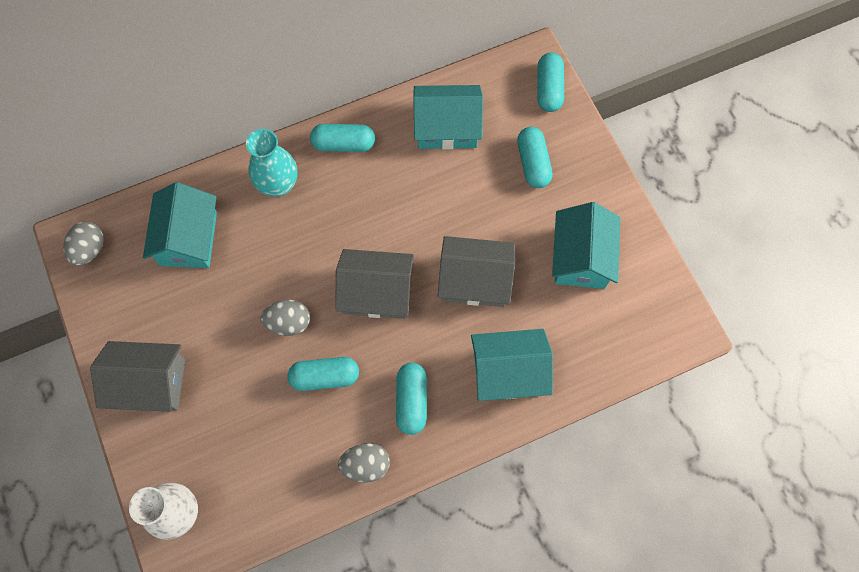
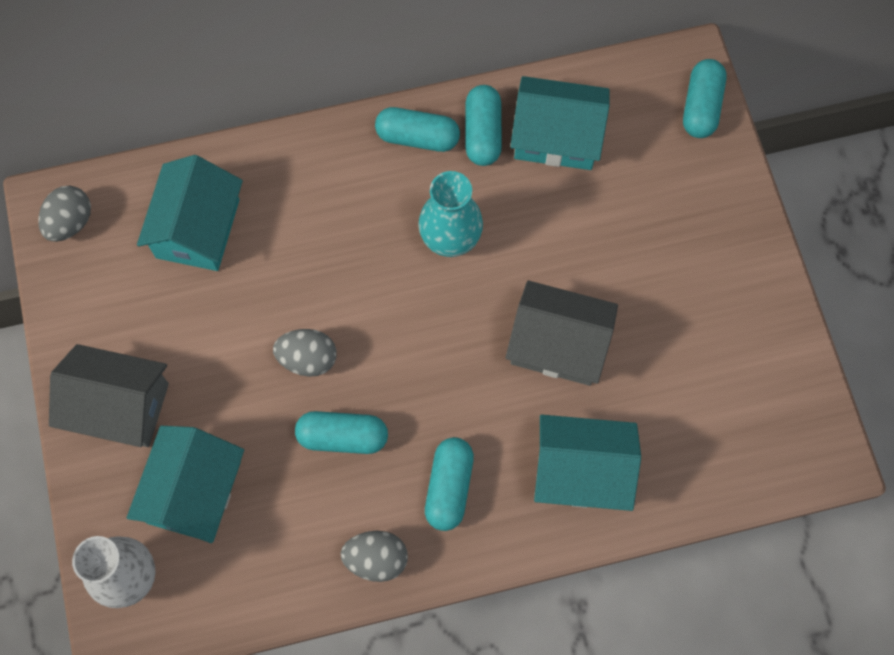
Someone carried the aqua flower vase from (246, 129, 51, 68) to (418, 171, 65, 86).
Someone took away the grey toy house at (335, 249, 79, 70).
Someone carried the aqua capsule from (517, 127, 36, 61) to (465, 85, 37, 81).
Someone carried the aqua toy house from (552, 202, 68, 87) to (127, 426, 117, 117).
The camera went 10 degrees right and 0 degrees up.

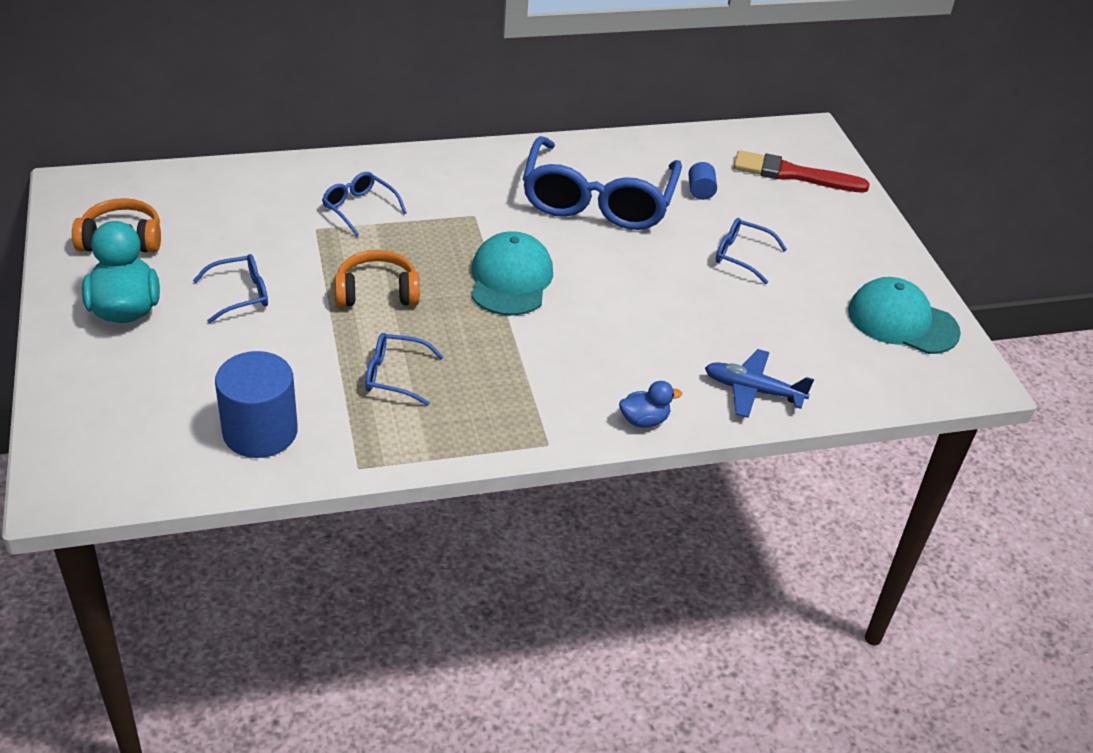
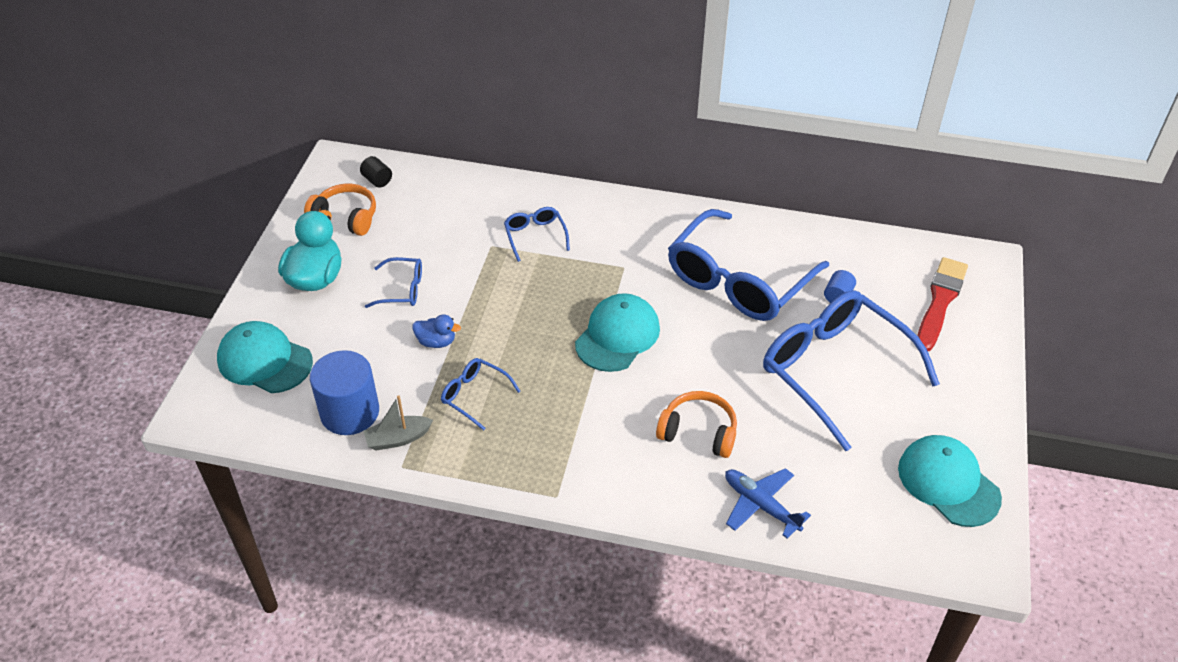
Someone carried the orange-coloured over-ear headphones from (335, 250, 85, 57) to (656, 391, 81, 67).
Someone carried the cobalt rubber duck from (619, 381, 63, 47) to (412, 314, 49, 34).
Someone scaled the cobalt spectacles at (716, 218, 71, 66) by 2.25.
Someone rotated the red paint brush at (734, 150, 136, 43) by 75 degrees clockwise.
Someone put down the aqua baseball cap at (217, 321, 96, 72).
Someone put down the ebony solid cylinder at (360, 156, 32, 32).
Someone put down the grey sailboat at (363, 395, 70, 55).
The camera went 30 degrees right and 5 degrees up.

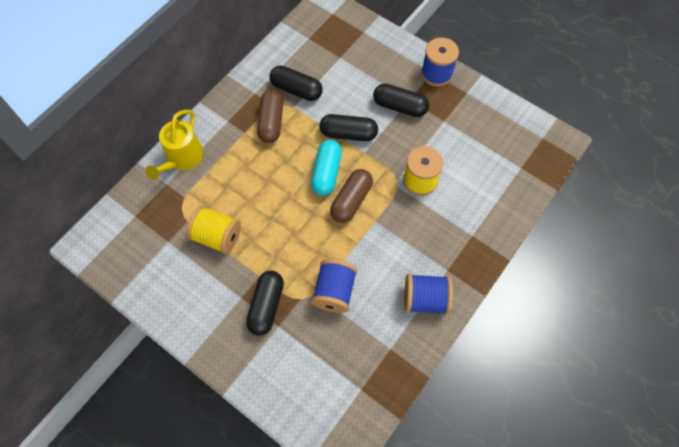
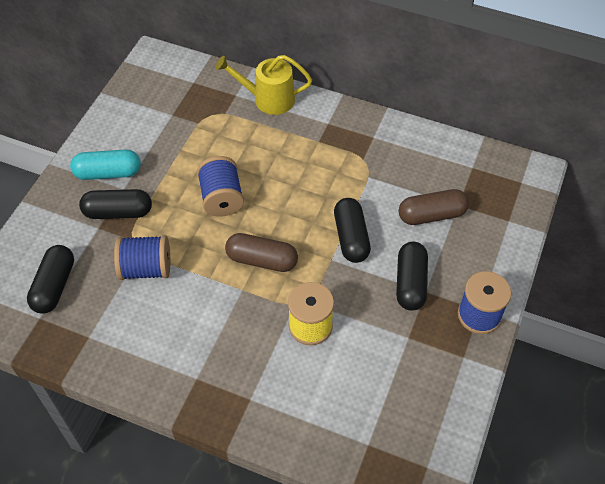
Someone took away the bright yellow spool at (186, 206, 55, 48).
Someone carried the dark brown capsule from (257, 90, 26, 53) to (399, 189, 70, 36).
Someone carried the ebony capsule from (270, 66, 53, 35) to (27, 245, 47, 69).
Someone carried the aqua capsule from (311, 140, 31, 56) to (70, 149, 71, 31).
Someone carried the cobalt spool from (404, 274, 49, 41) to (197, 156, 47, 61).
The camera went 75 degrees right and 10 degrees down.

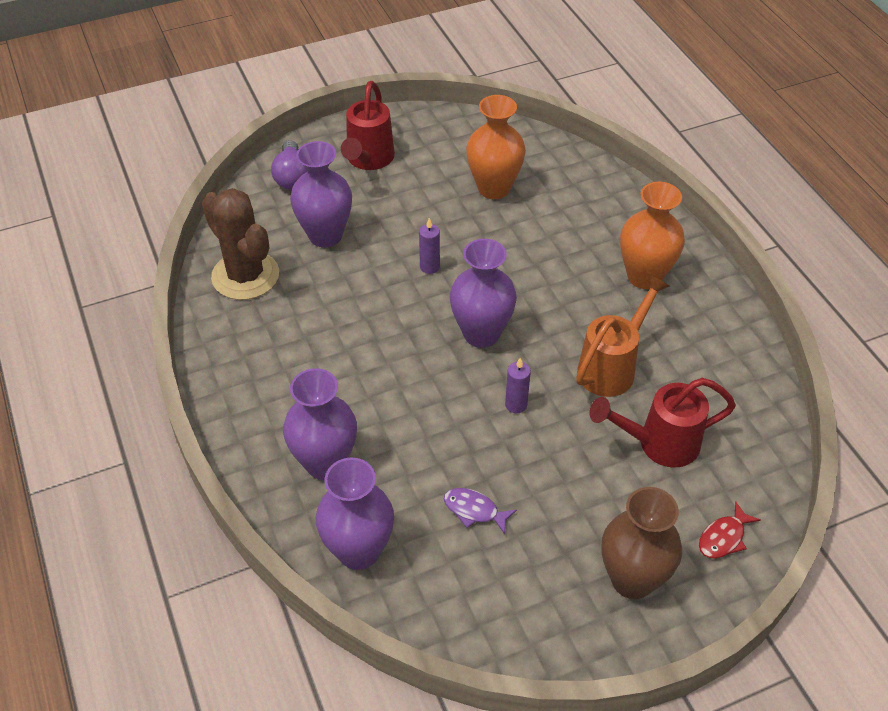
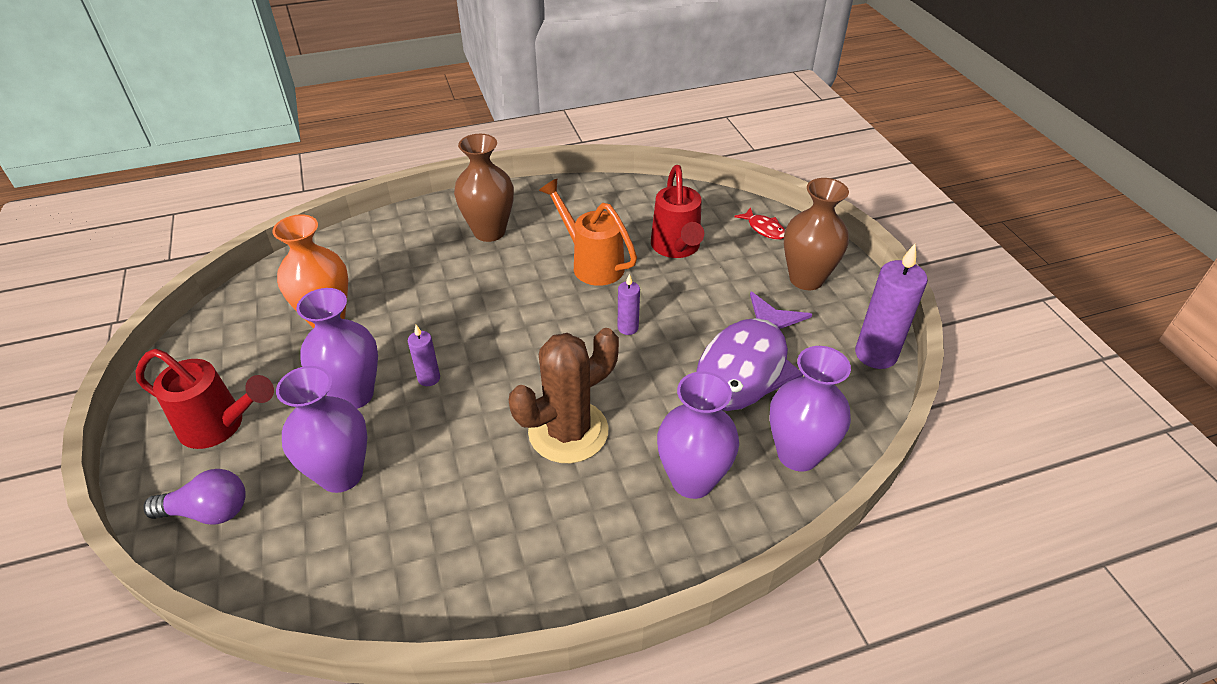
Someone carried the dark brown saguaro cactus from (202, 188, 77, 112) to (509, 328, 110, 135).
Someone scaled the royal purple fish figure at (444, 488, 73, 46) by 2.49.
Someone carried the royal purple flower vase from (450, 239, 67, 109) to (296, 288, 82, 121).
Someone repainted the orange-coloured flower vase at (620, 182, 65, 107), which became the dark brown flower vase at (454, 134, 60, 108).
Someone put down the royal purple pillar candle at (855, 243, 73, 126).
The camera went 85 degrees left and 5 degrees down.

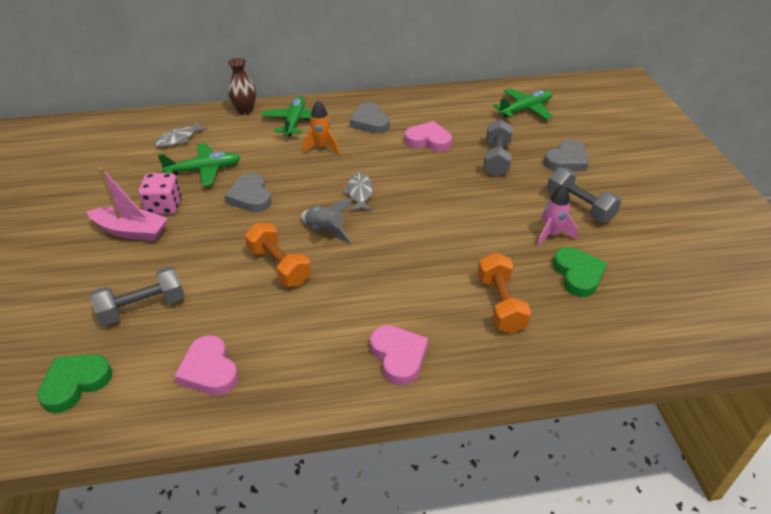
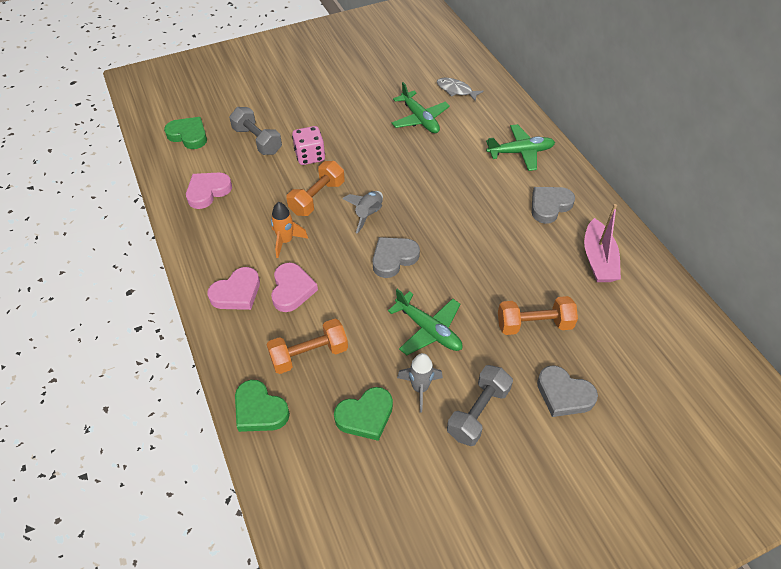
Someone carried the rosy sailboat from (86, 167, 82, 74) to (584, 204, 37, 78).
Someone carried the rosy dice from (139, 173, 42, 41) to (292, 126, 33, 39).
Someone carried the grey love heart from (224, 173, 48, 39) to (373, 237, 47, 41).
Someone took away the dark brown flower vase at (228, 58, 28, 57).
Someone carried the orange-coloured rocket from (302, 100, 37, 55) to (271, 202, 37, 56).
Someone took away the grey fish figure at (342, 173, 31, 38).
Someone carried the rosy love heart from (405, 121, 47, 30) to (271, 263, 47, 49).
Someone repainted the grey free weight at (483, 119, 30, 57), which became the orange-coloured free weight at (498, 296, 80, 39).
Someone carried the green toy plane from (493, 88, 60, 32) to (388, 289, 75, 66).
Someone repainted the rosy rocket at (537, 185, 41, 62), which became the grey rocket at (397, 353, 46, 60).
Someone put down the green love heart at (235, 380, 55, 52).
The camera went 75 degrees right and 10 degrees up.

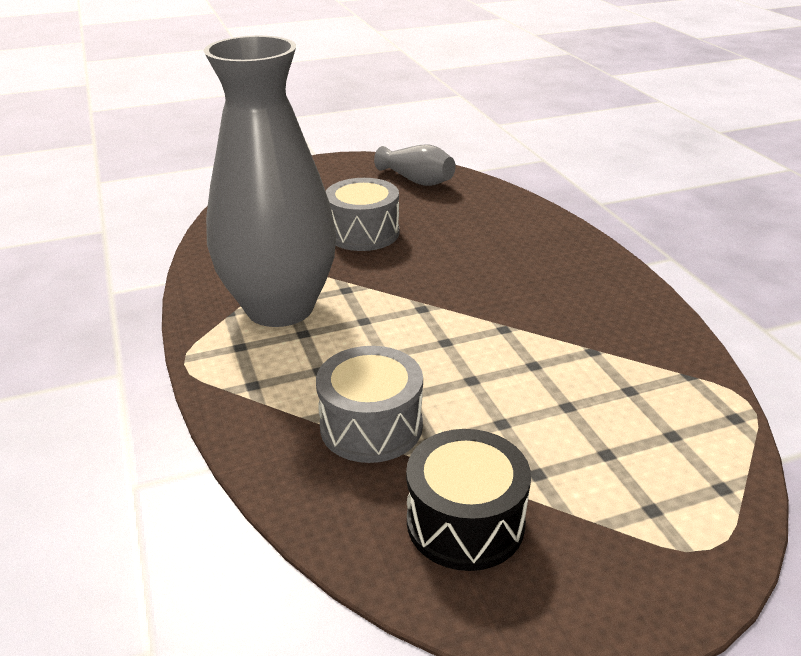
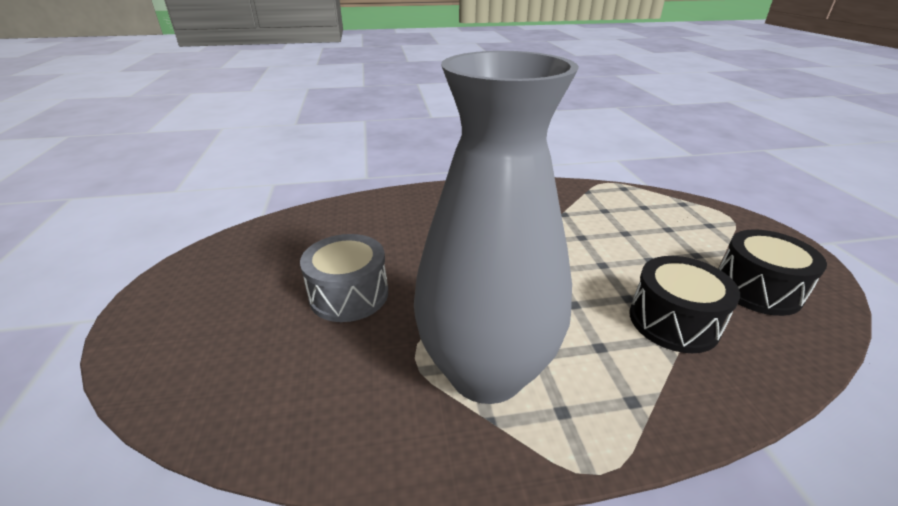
Someone repainted the grey drum at (316, 346, 107, 117), which became the ebony drum at (630, 256, 110, 97).
Someone took away the grey flower vase at (374, 144, 82, 42).
The camera went 80 degrees left and 0 degrees up.

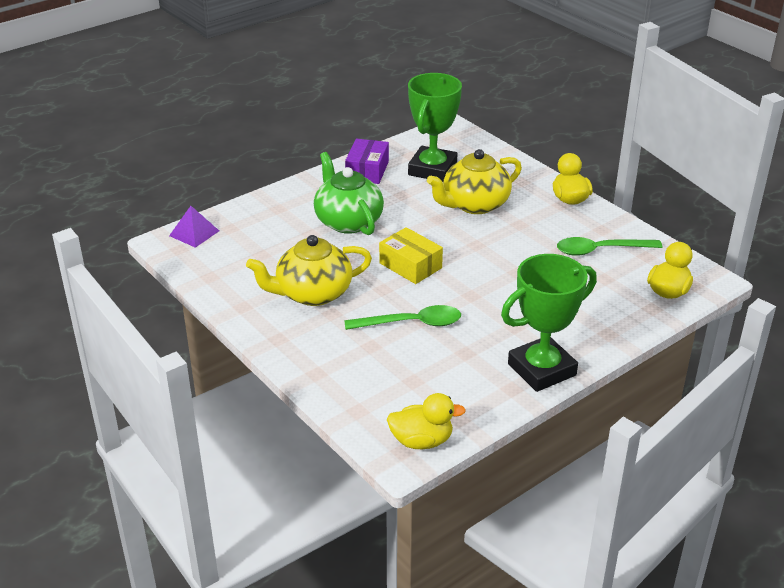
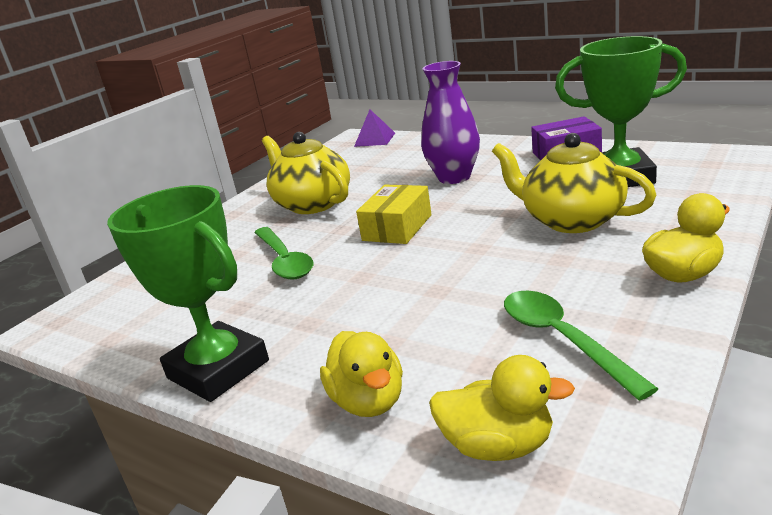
Someone swapped the green tea pot at (314, 152, 70, 83) for the royal purple flower vase at (421, 61, 59, 123).
Someone carried the bright yellow rubber duck from (387, 393, 79, 56) to (320, 331, 83, 86).
The camera went 75 degrees right and 10 degrees down.

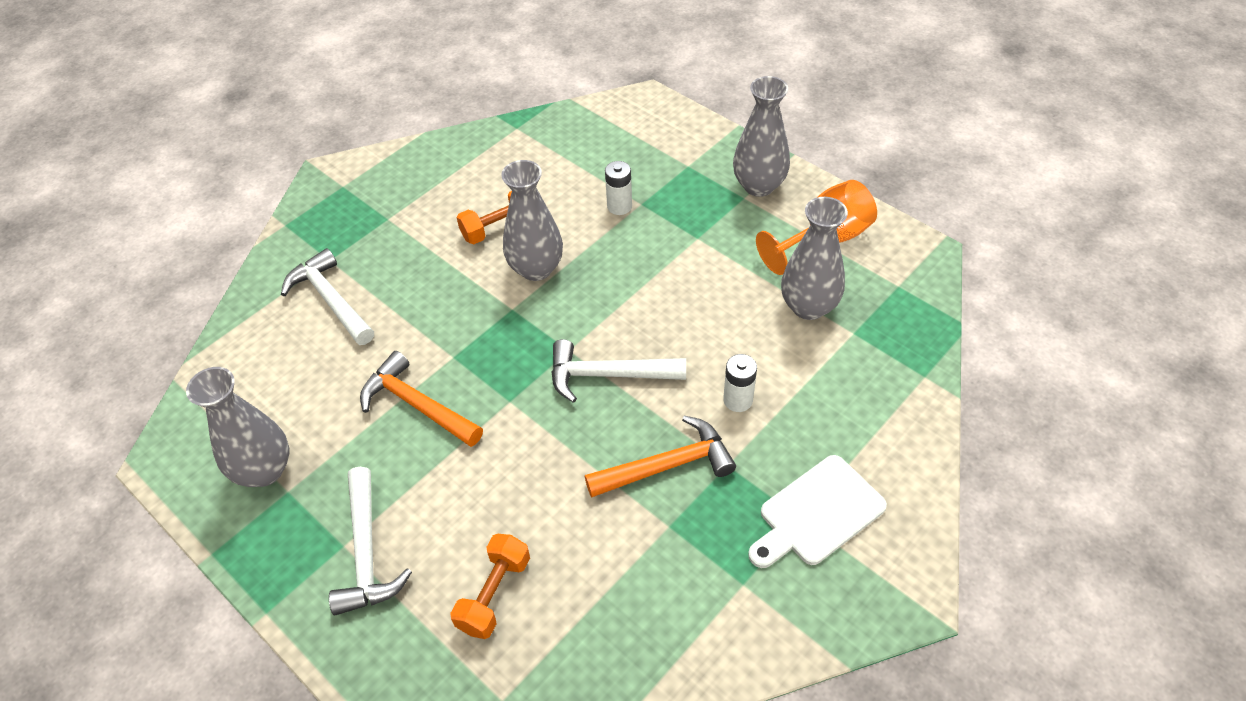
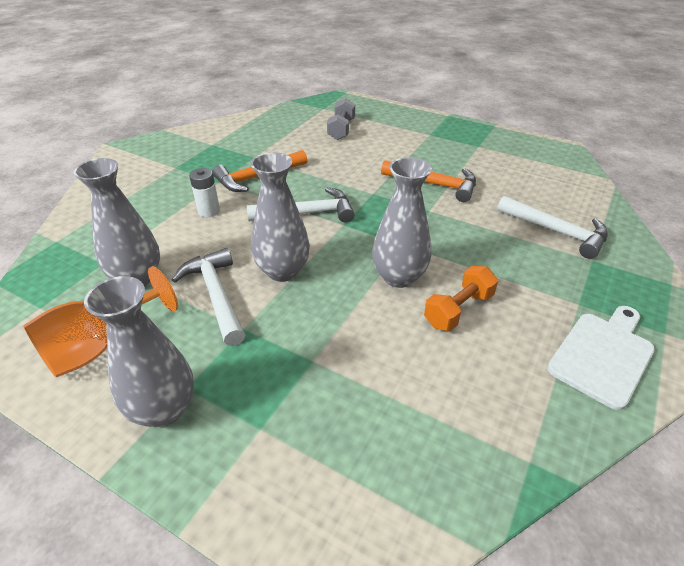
Someone carried the grey flower vase from (186, 367, 103, 120) to (251, 152, 59, 130).
Someone carried the white carpenter's hammer from (329, 467, 83, 148) to (172, 248, 73, 98).
Someone repainted the orange-coloured free weight at (450, 534, 80, 105), which became the grey free weight at (327, 98, 28, 42).
Someone took away the white battery at (605, 161, 27, 54).
Someone carried the white chopping board from (748, 455, 139, 113) to (547, 306, 108, 104).
The camera went 165 degrees right and 10 degrees down.

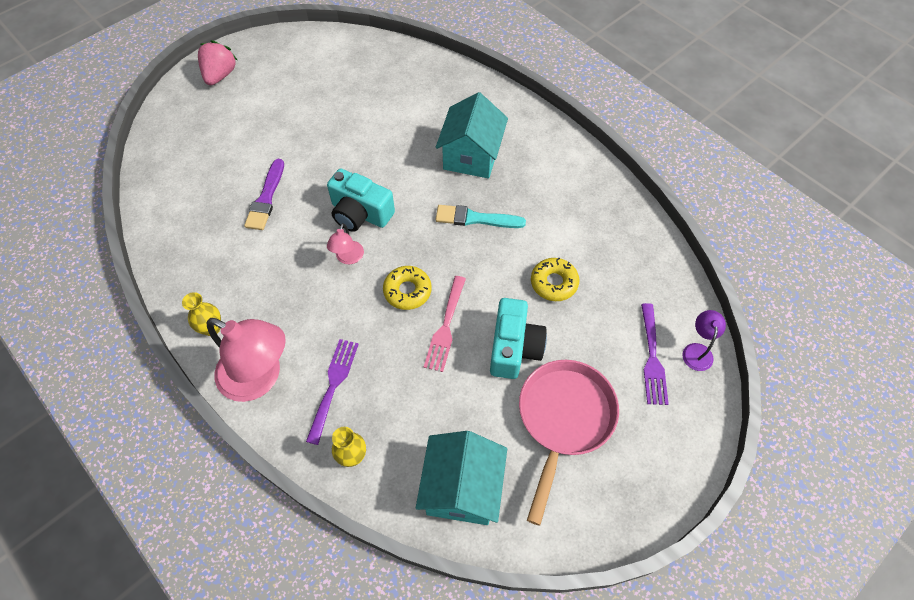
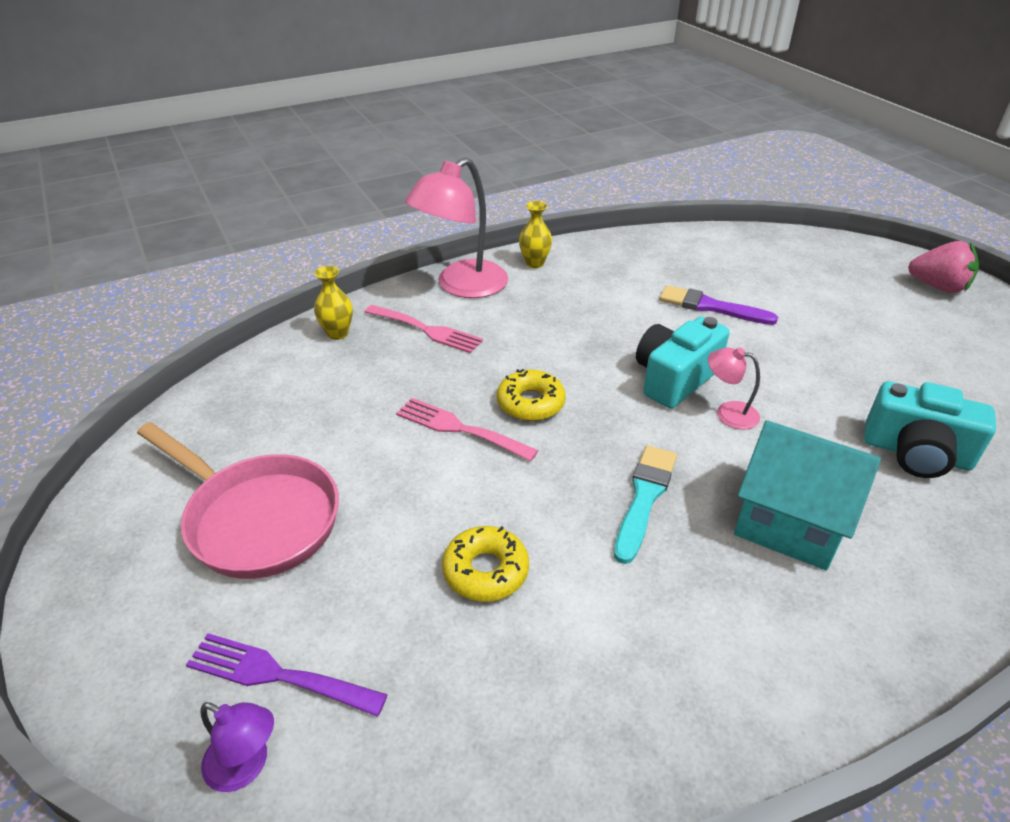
Someone repainted the royal purple fork at (306, 339, 53, 106), which became the rosy fork at (365, 305, 118, 48).
Someone carried the rosy lamp from (327, 223, 37, 41) to (708, 347, 52, 82).
Someone took away the aqua toy house at (416, 431, 91, 94).
Someone carried the aqua camera from (490, 298, 57, 81) to (864, 381, 132, 97).
The camera went 105 degrees right and 20 degrees down.

